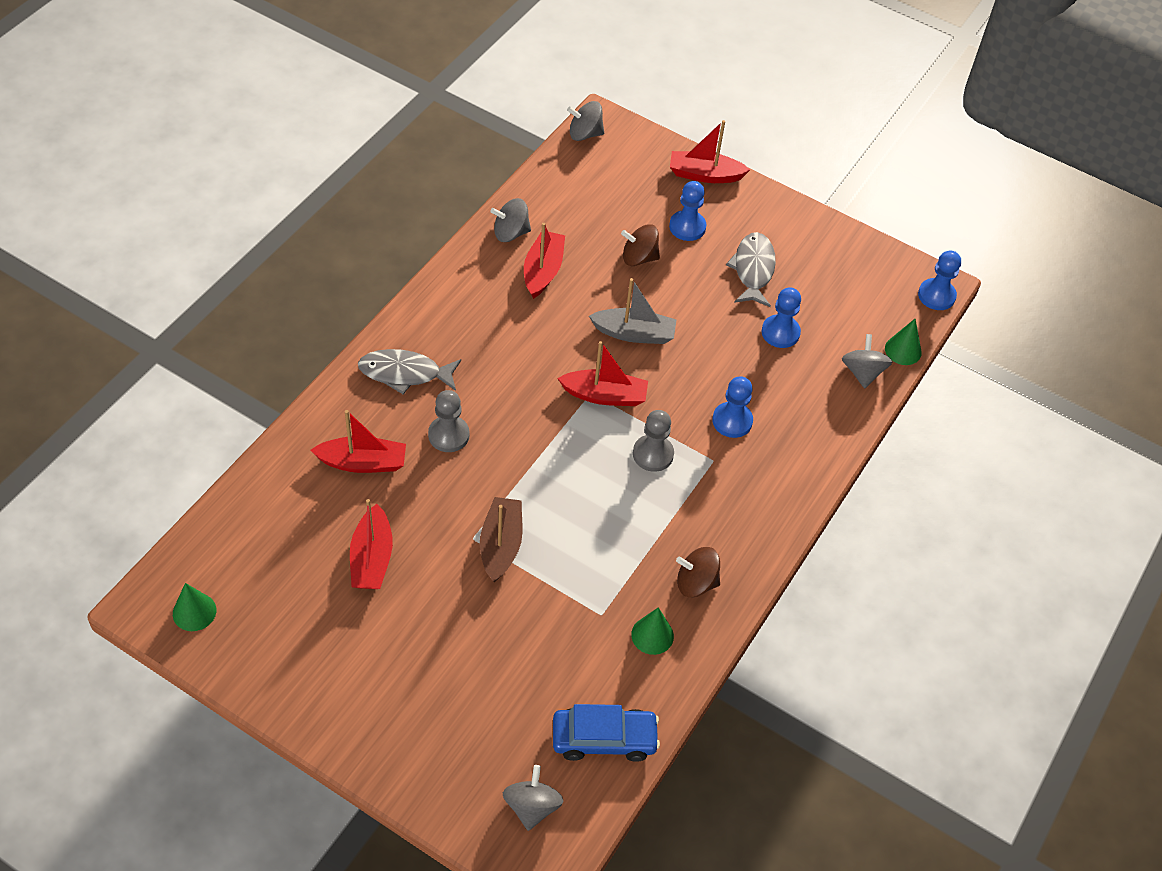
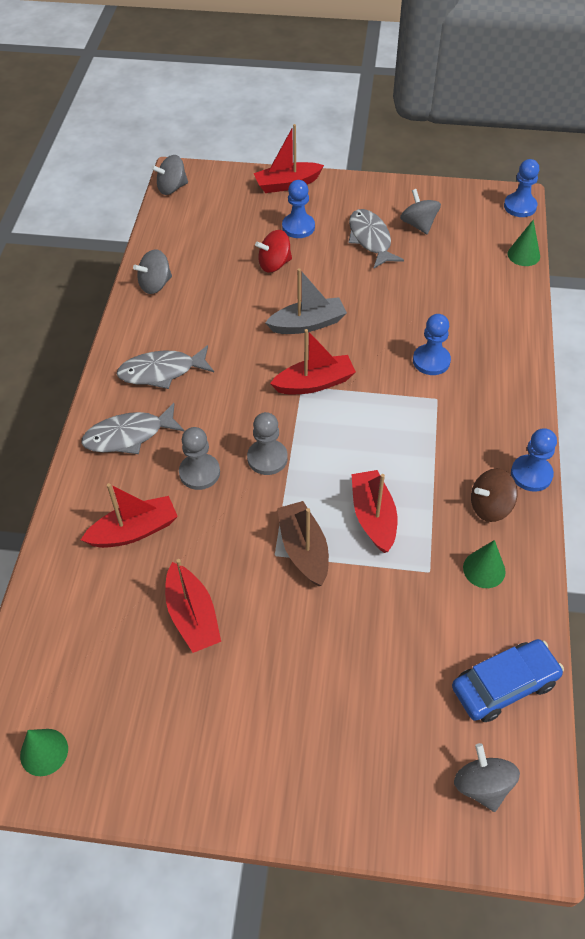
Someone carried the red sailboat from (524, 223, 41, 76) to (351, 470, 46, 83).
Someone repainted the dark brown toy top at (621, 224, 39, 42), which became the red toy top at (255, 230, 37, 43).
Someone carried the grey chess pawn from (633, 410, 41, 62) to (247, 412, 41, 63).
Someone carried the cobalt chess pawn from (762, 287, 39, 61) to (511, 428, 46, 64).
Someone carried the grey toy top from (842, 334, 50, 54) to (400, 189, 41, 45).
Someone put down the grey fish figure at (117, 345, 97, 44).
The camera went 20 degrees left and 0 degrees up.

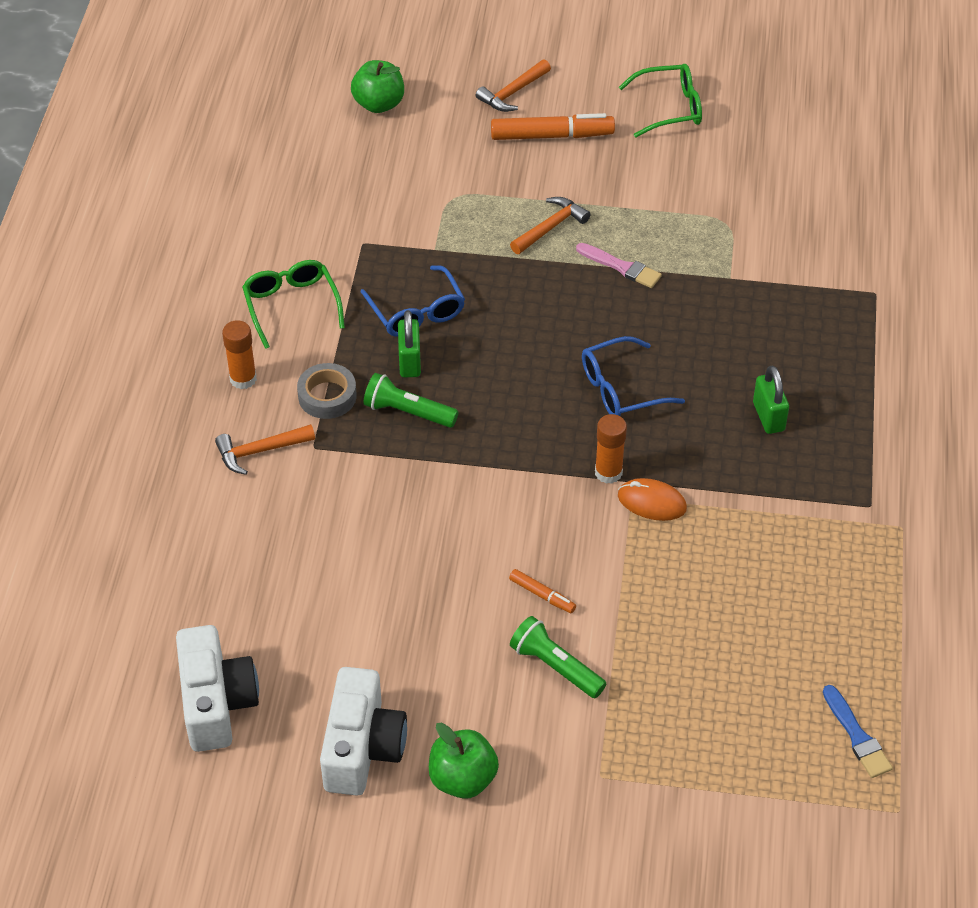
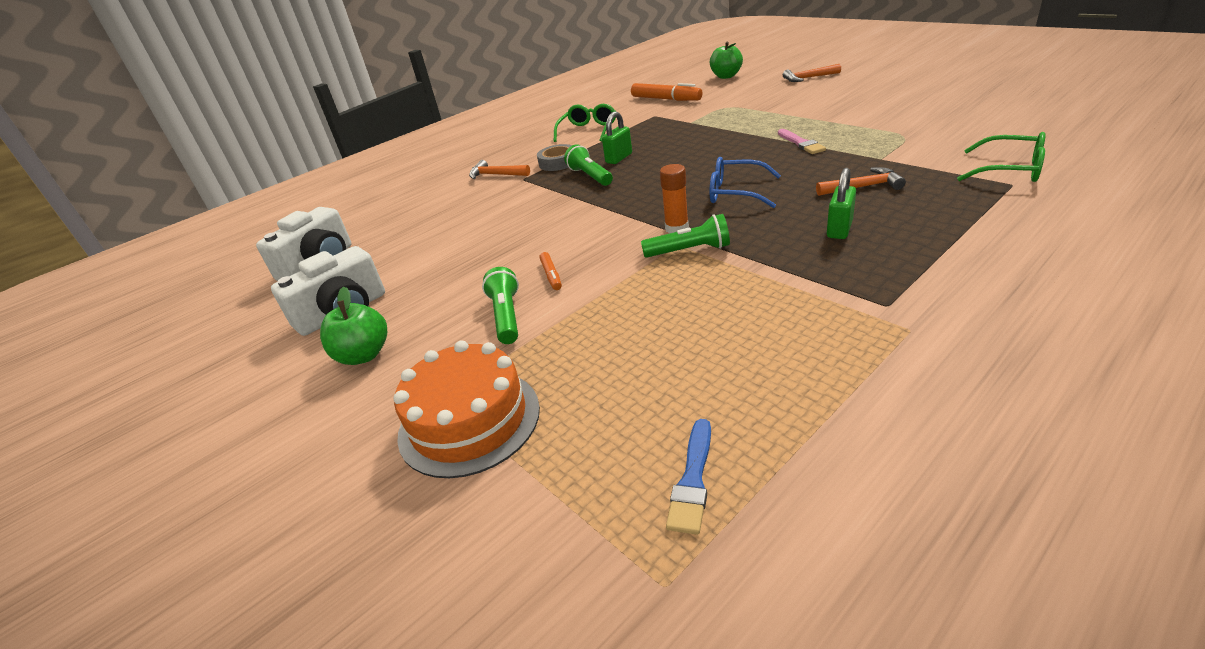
Someone took away the orange-coloured stick of glue at (222, 320, 35, 69).
Someone took away the cobalt spectacles at (360, 265, 105, 72).
Someone carried the orange-coloured marker from (491, 113, 124, 27) to (631, 83, 71, 18).
Someone carried the orange-coloured carpenter's hammer from (510, 197, 81, 57) to (816, 167, 90, 29).
Someone swapped the orange-coloured mouse at (618, 478, 69, 43) for the green pocket torch at (641, 214, 89, 44).
Someone carried the green spectacles from (619, 64, 83, 74) to (957, 132, 89, 50).
Someone put down the orange-coloured gateau at (393, 340, 147, 138).
The camera went 45 degrees right and 15 degrees down.

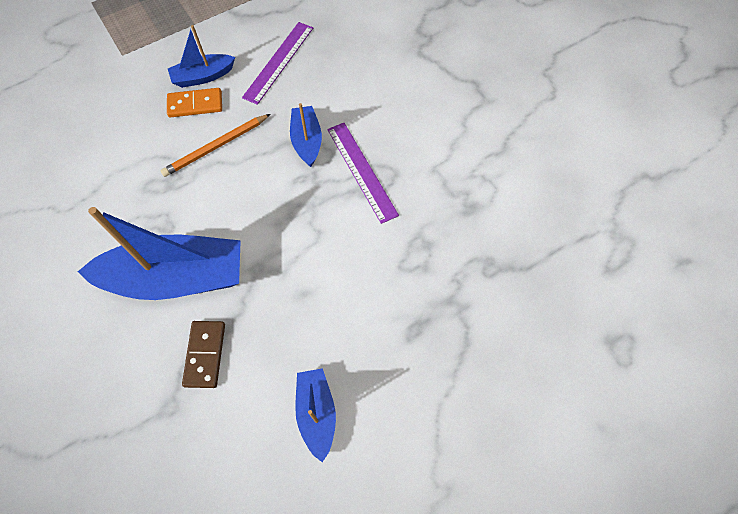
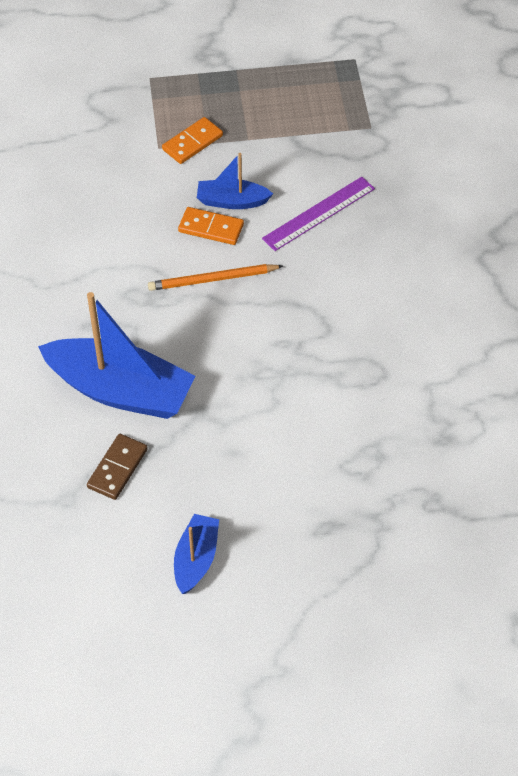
Someone took away the cobalt sailboat at (290, 103, 32, 64).
Someone took away the royal purple straightedge at (327, 123, 72, 101).
Someone put down the orange-coloured domino at (162, 117, 61, 47).
The camera went 25 degrees right and 10 degrees down.

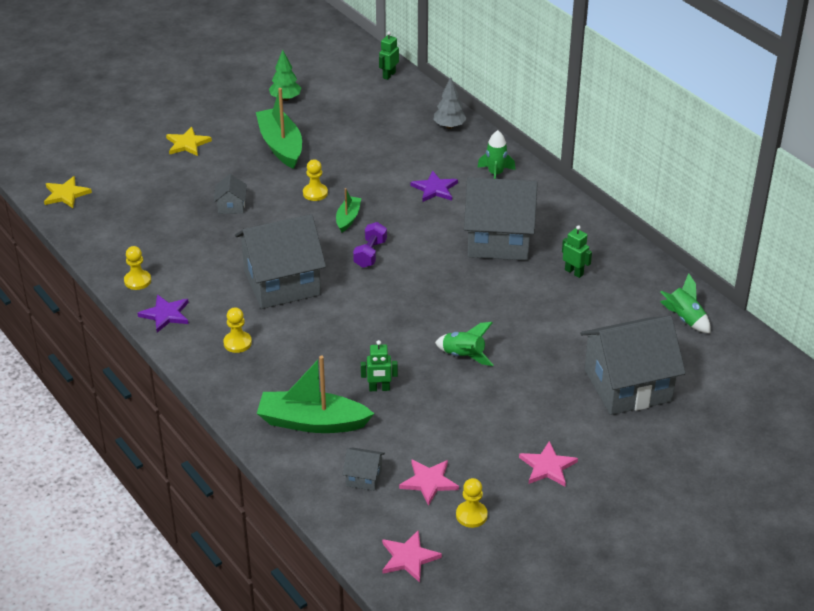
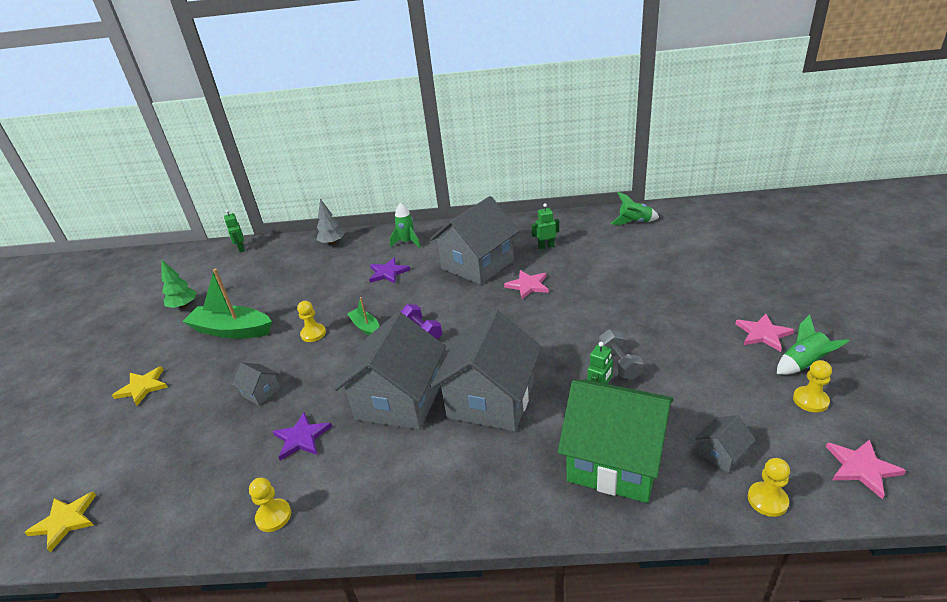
Someone carried the royal purple star shape from (137, 295, 52, 38) to (273, 412, 59, 49).
Someone carried the bright yellow chess pawn from (223, 307, 29, 46) to (748, 458, 42, 59).
Someone swapped the green sailboat at (257, 356, 117, 77) for the green toy house at (558, 380, 116, 123).
Someone carried the rosy star shape from (399, 459, 60, 47) to (504, 270, 45, 29).
Someone carried the green rocket from (435, 322, 58, 44) to (777, 315, 72, 60).
Someone carried the grey toy house from (580, 316, 106, 99) to (430, 310, 112, 121).
Someone put down the grey free weight at (599, 329, 45, 51).
The camera went 50 degrees left and 5 degrees down.

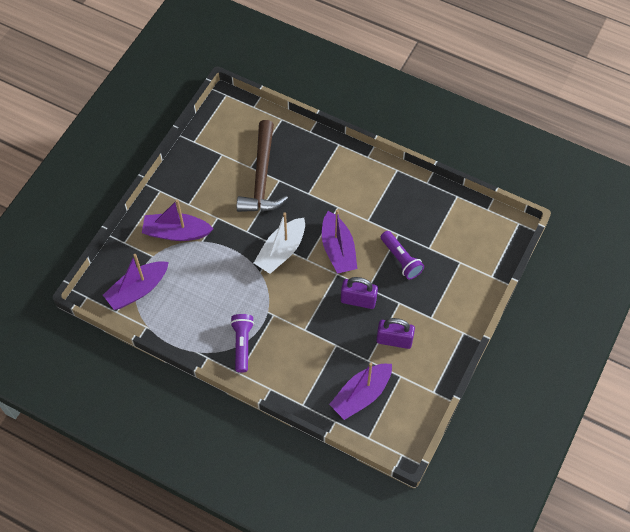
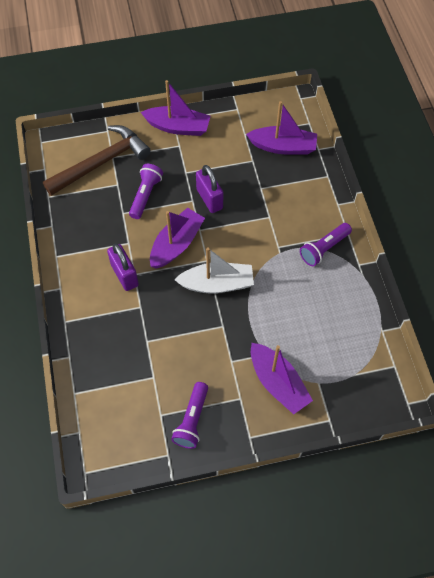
Someone carried the royal purple sailboat from (103, 254, 66, 56) to (141, 80, 69, 56).
Someone carried the dark brown carpenter's hammer from (237, 120, 51, 92) to (43, 125, 108, 71).
Someone carried the royal purple padlock from (376, 318, 39, 31) to (107, 243, 32, 48).
Someone put down the royal purple pocket torch at (171, 382, 37, 67).
The camera went 130 degrees left and 0 degrees up.

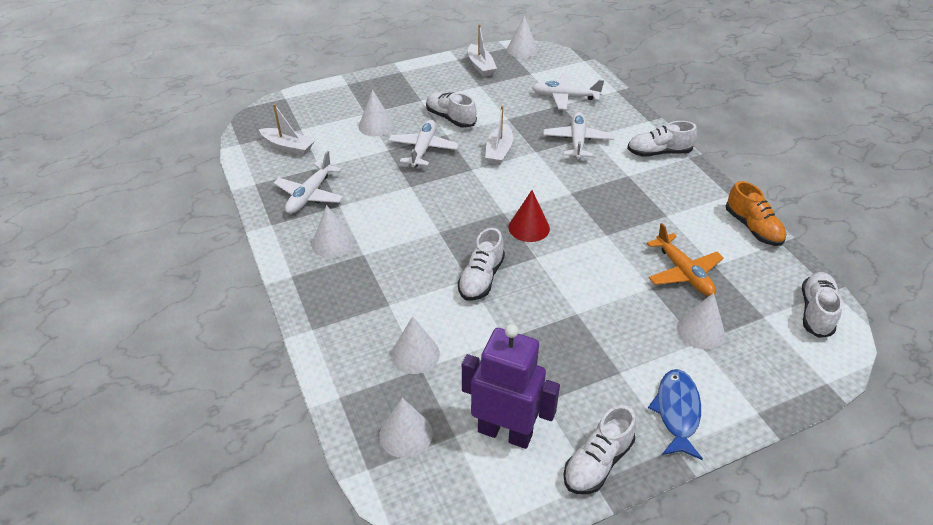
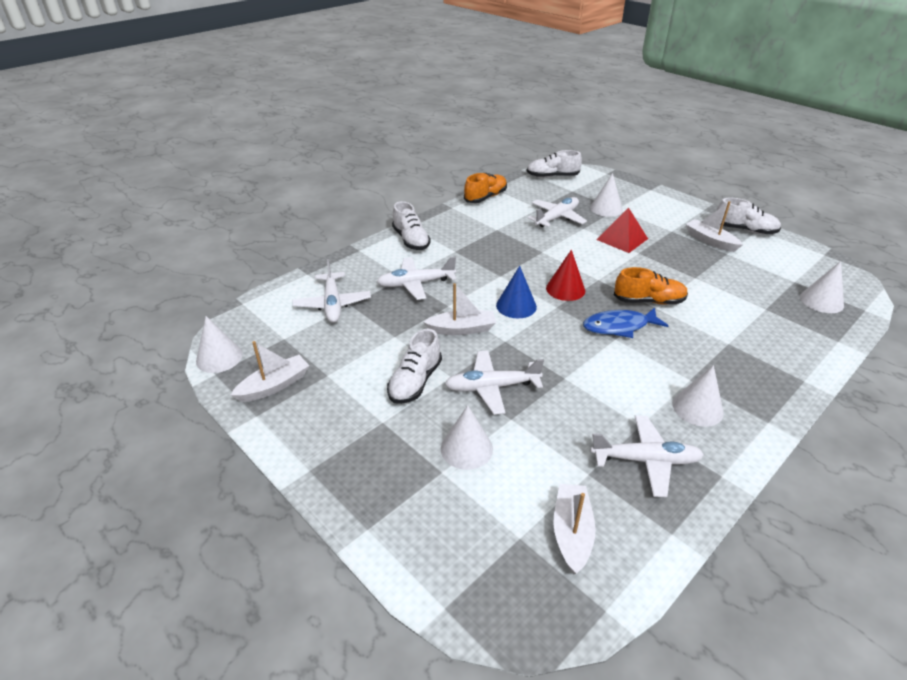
Someone took away the white cone at (391, 316, 49, 58).
Someone repainted the white sneaker at (458, 228, 47, 73), which became the orange-coloured sneaker at (614, 267, 74, 38).
Someone took away the royal purple robot at (462, 324, 98, 125).
Someone repainted the orange-coloured toy plane at (646, 223, 78, 73), which became the white toy plane at (527, 197, 60, 30).
Someone carried the cobalt fish figure from (648, 369, 55, 91) to (583, 308, 86, 30).
Someone put down the cobalt cone at (496, 266, 41, 52).
Someone put down the red pyramid shape at (597, 208, 51, 45).
Someone put down the white sailboat at (686, 201, 57, 51).
The camera went 110 degrees left and 5 degrees down.

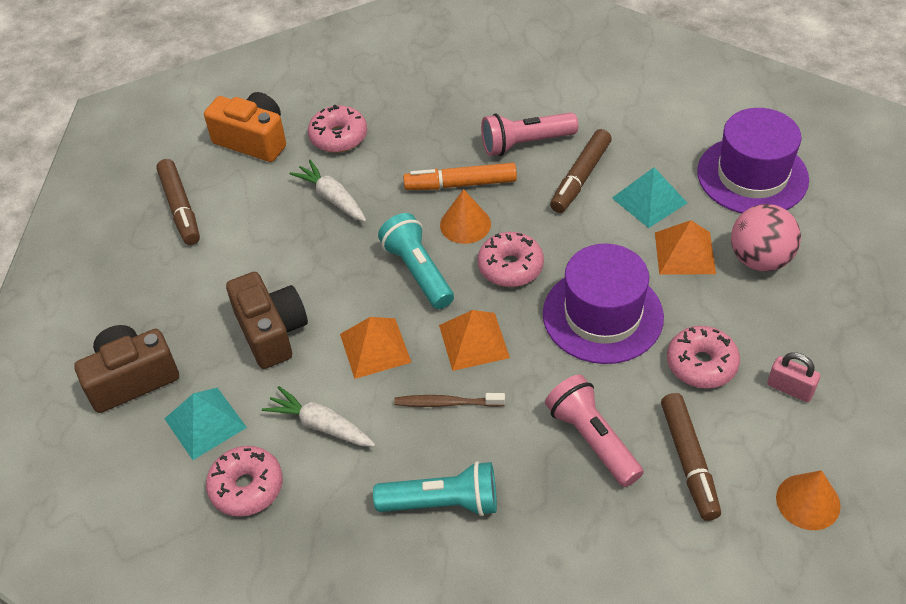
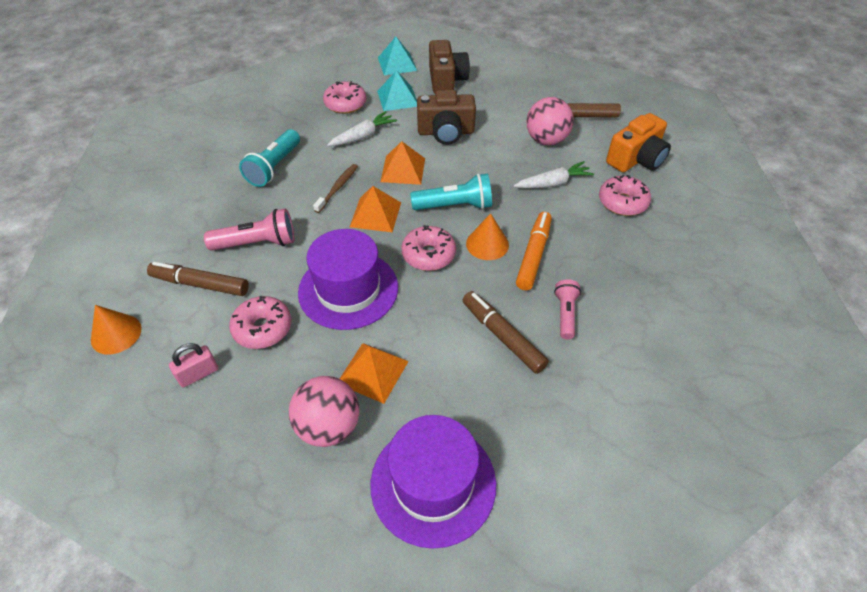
Someone scaled the rosy pocket torch at (481, 113, 97, 43) by 0.64.
Someone carried the aqua pyramid shape from (612, 167, 75, 61) to (378, 37, 39, 38).
Someone put down the rosy ball at (526, 97, 48, 48).
The camera went 110 degrees right and 0 degrees up.

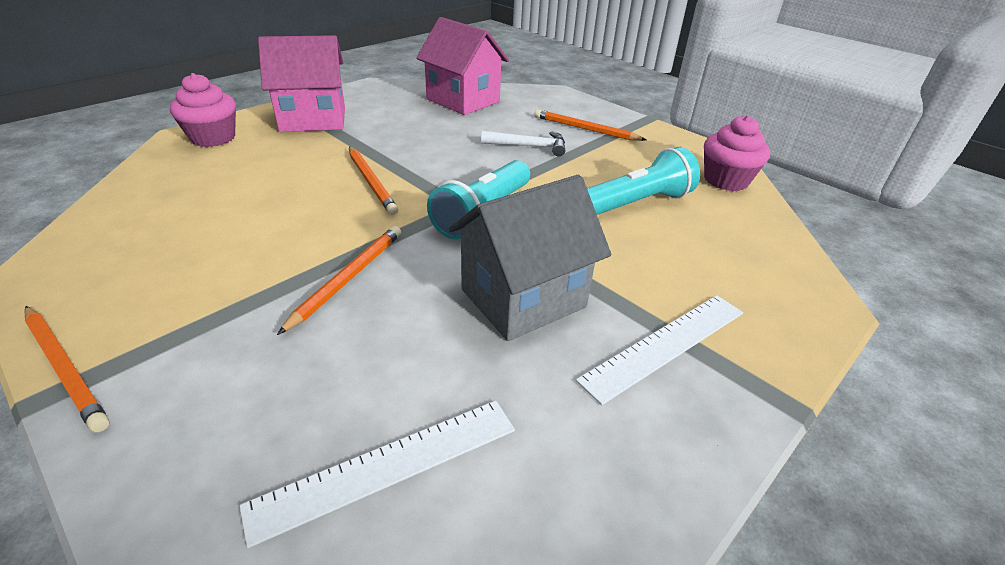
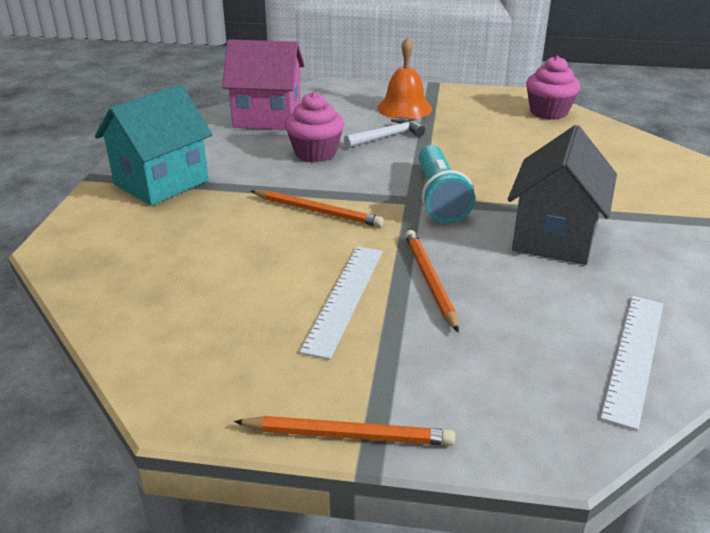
Someone carried the rosy cupcake from (170, 73, 66, 74) to (285, 92, 59, 70).
Someone repainted the rosy toy house at (258, 35, 87, 97), which became the aqua toy house at (95, 84, 118, 122).
Someone swapped the orange-coloured pencil at (535, 109, 112, 32) for the orange-coloured hand bell at (377, 37, 55, 82).
Someone carried the white straightedge from (576, 295, 167, 110) to (299, 247, 84, 112).
Someone took away the aqua pocket torch at (587, 147, 113, 68).
The camera went 35 degrees left and 5 degrees down.

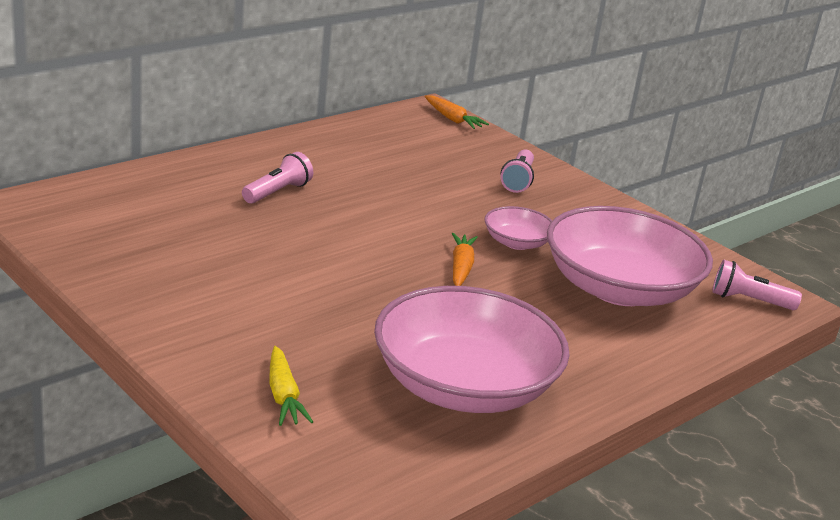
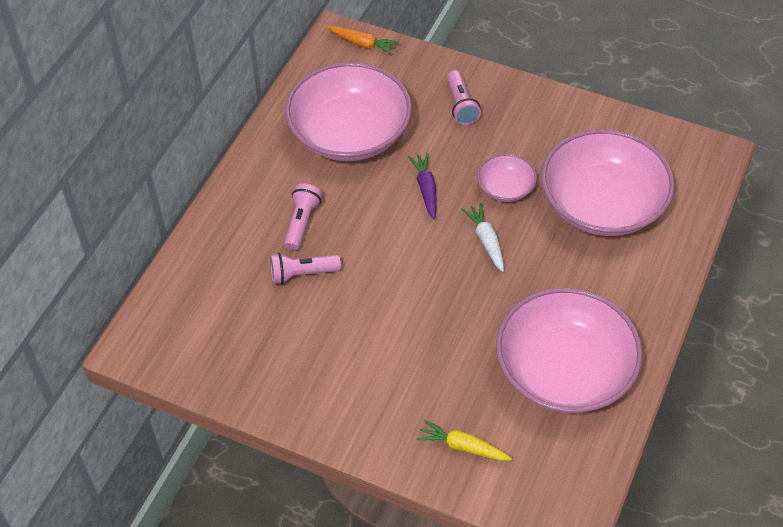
Someone rotated the bright yellow toy carrot at (269, 346, 44, 80) by 150 degrees clockwise.
Someone repainted the orange-coloured toy carrot at (452, 233, 26, 53), which became the white toy carrot at (461, 203, 43, 69).
Someone carried the rosy pocket torch from (712, 260, 90, 50) to (270, 253, 71, 31).
Someone put down the rosy deep dish at (285, 62, 127, 99).
Someone put down the royal purple toy carrot at (408, 153, 29, 66).
The camera went 20 degrees left and 25 degrees up.

